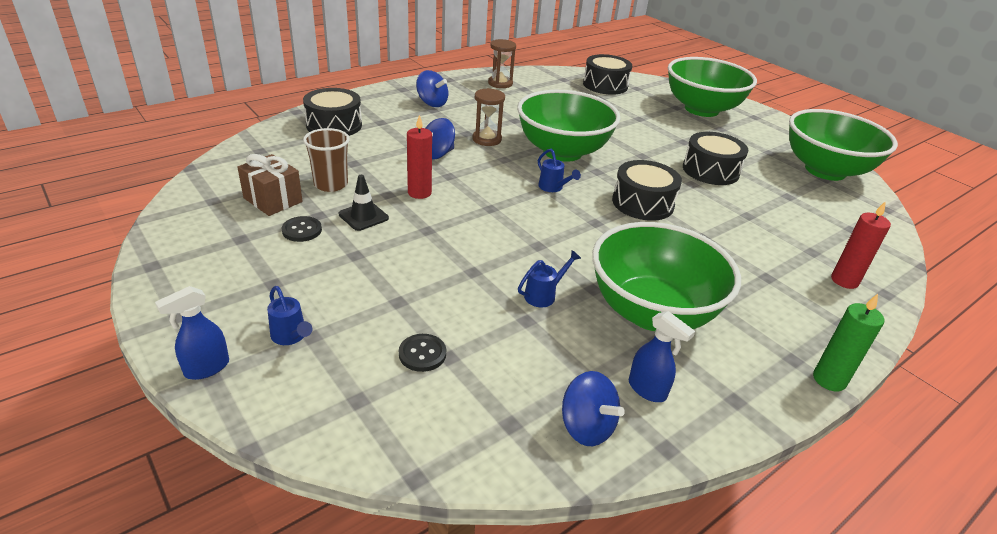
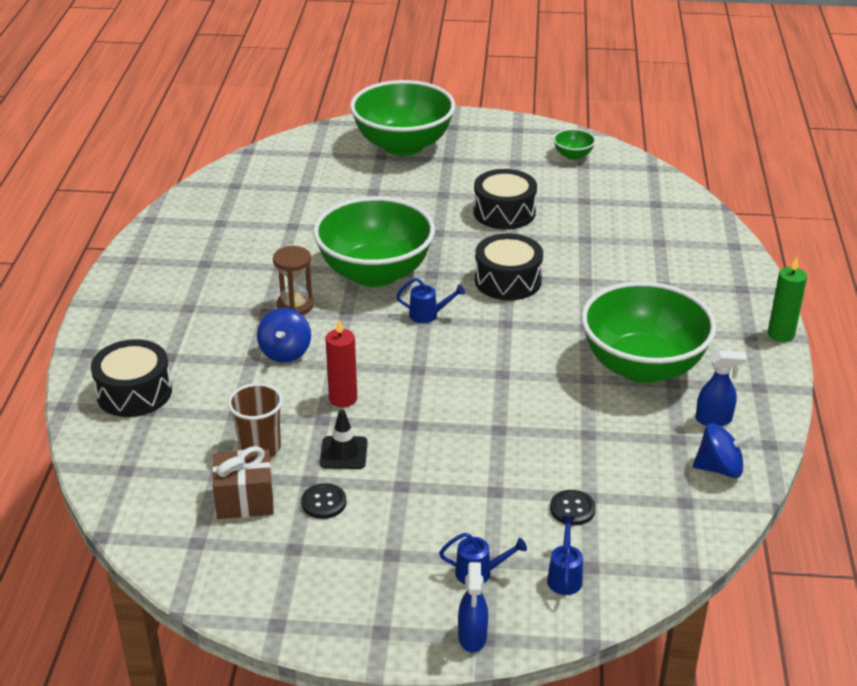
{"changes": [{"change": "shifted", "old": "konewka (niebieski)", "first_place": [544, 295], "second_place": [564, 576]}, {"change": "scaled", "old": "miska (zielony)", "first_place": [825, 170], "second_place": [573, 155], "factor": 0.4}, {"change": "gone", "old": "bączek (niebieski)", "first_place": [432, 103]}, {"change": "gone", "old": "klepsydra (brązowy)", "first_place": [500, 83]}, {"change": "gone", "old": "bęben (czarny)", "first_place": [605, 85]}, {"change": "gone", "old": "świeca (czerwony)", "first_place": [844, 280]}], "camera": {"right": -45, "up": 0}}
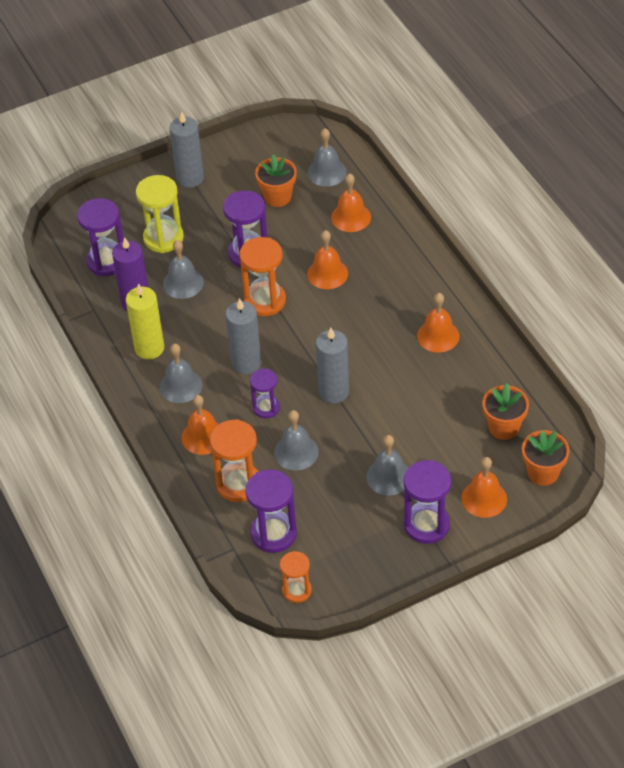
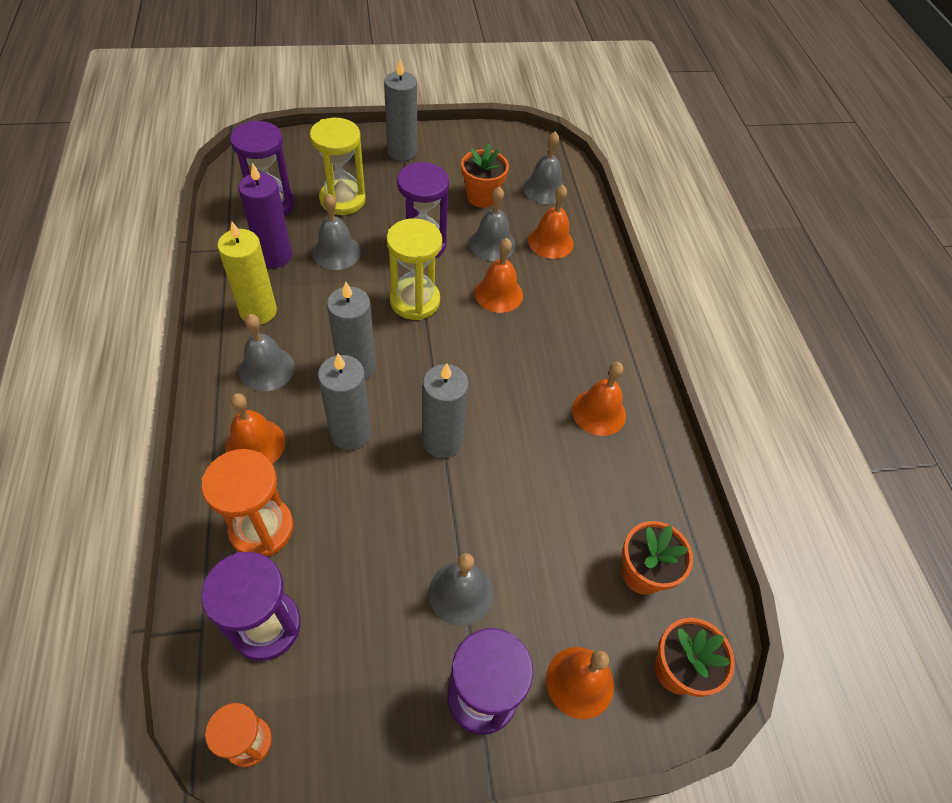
{"changes": [{"change": "swapped", "old": "klepsydra (fioletowy)", "new": "świeca (szary)", "first_place": [266, 408], "second_place": [350, 433]}, {"change": "repainted", "old": "klepsydra (pomarańczowy)", "new": "klepsydra (żółty)", "first_place": [265, 301], "second_place": [415, 301]}, {"change": "shifted", "old": "dzwonek (szary)", "first_place": [296, 452], "second_place": [492, 244]}], "camera": {"right": 10, "up": 5}}
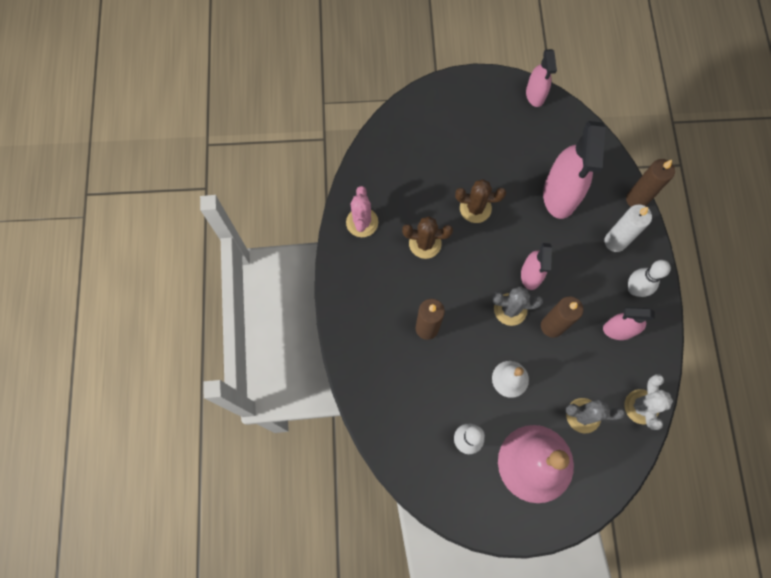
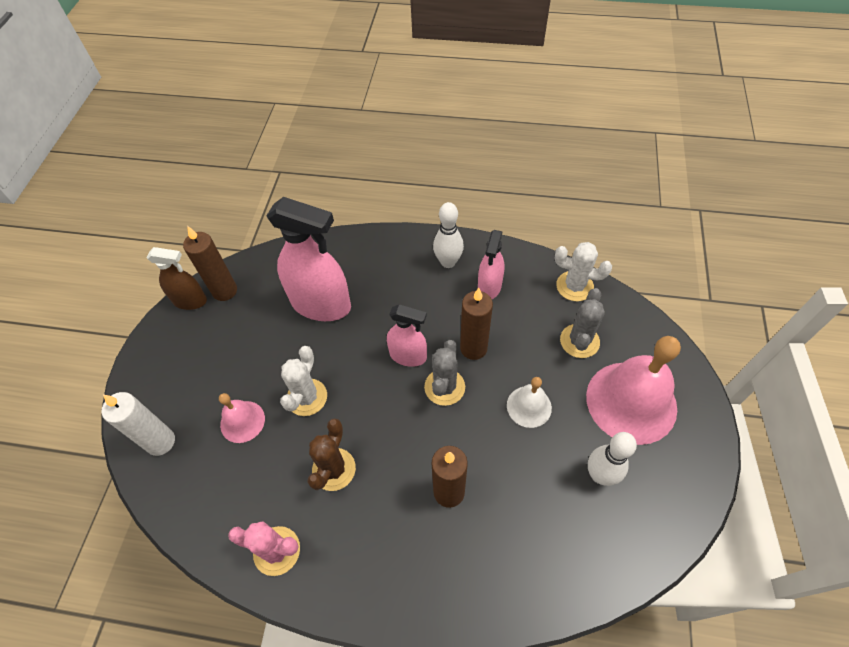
{"changes": [{"change": "shifted", "old": "świeca (biały)", "first_place": [615, 242], "second_place": [161, 442]}, {"change": "repainted", "old": "spryskiwacz (różowy)", "new": "spryskiwacz (brązowy)", "first_place": [535, 95], "second_place": [190, 301]}, {"change": "shifted", "old": "świeca (brązowy)", "first_place": [636, 199], "second_place": [225, 291]}, {"change": "new", "new": "dzwonek (różowy)", "second_place": [242, 421]}, {"change": "repainted", "old": "kaktus (brązowy)", "new": "kaktus (biały)", "first_place": [475, 208], "second_place": [307, 397]}], "camera": {"right": -75, "up": -15}}
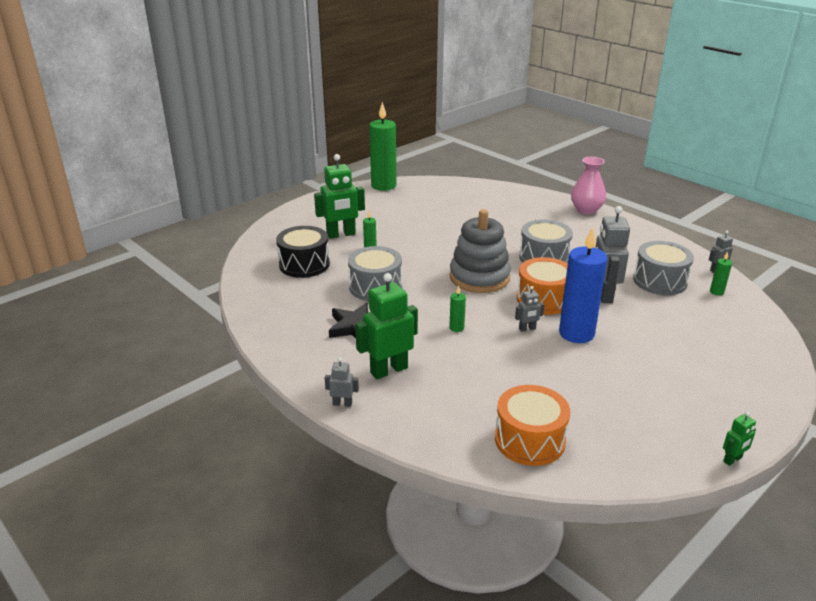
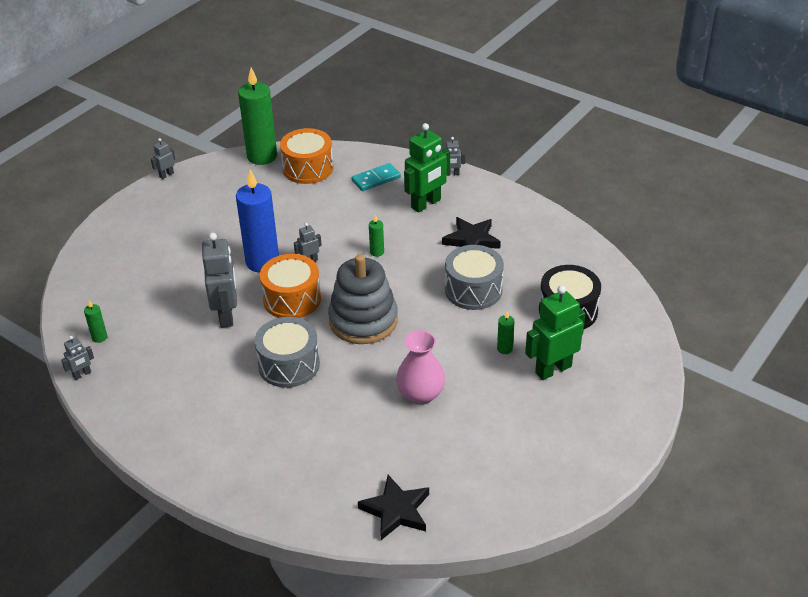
{"changes": [{"change": "repainted", "old": "robot (zielony)", "new": "robot (szary)", "first_place": [732, 460], "second_place": [166, 175]}, {"change": "shifted", "old": "świeca (zielony)", "first_place": [383, 186], "second_place": [262, 156]}, {"change": "new", "new": "kostka domina (turkusowy)", "second_place": [376, 179]}, {"change": "new", "new": "gwiazda (czarny)", "second_place": [396, 510]}, {"change": "shifted", "old": "wazon (różowy)", "first_place": [586, 210], "second_place": [420, 394]}, {"change": "gone", "old": "bęben (szary)", "first_place": [659, 281]}], "camera": {"right": 170, "up": 10}}
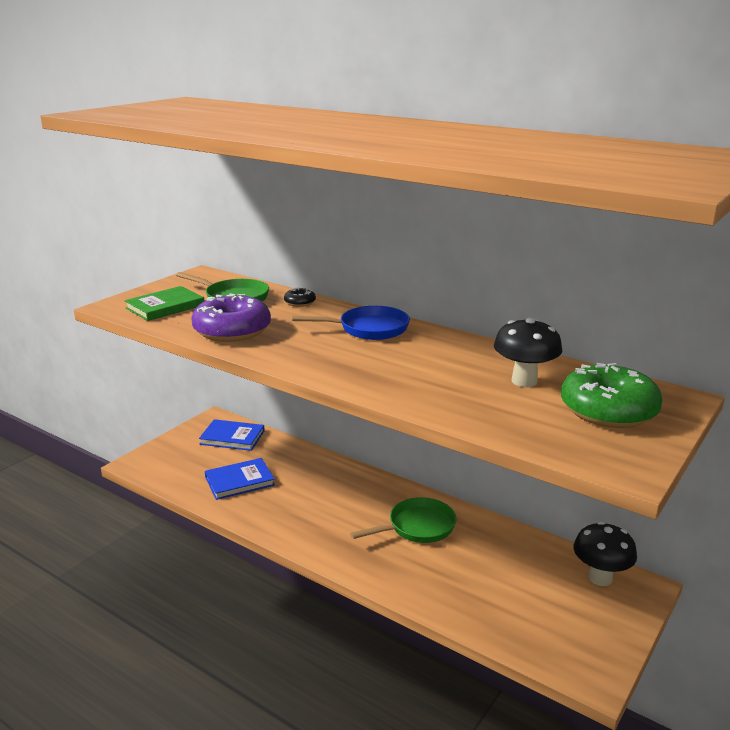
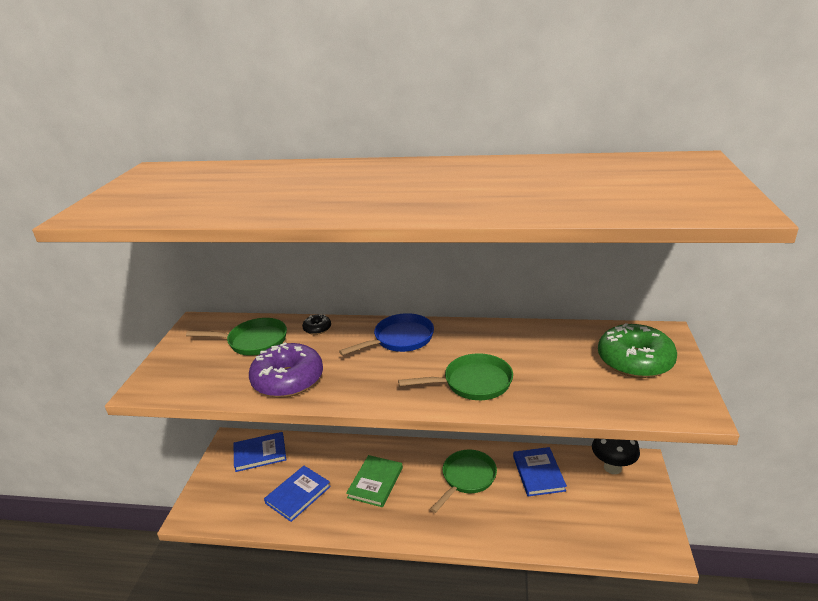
{"changes": [{"change": "shifted", "old": "książka (zielony)", "first_place": [165, 306], "second_place": [375, 482]}, {"change": "new", "new": "patelnia (zielony)", "second_place": [472, 383]}, {"change": "new", "new": "książka (niebieski)", "second_place": [538, 473]}, {"change": "gone", "old": "grzyb (czarny)", "first_place": [524, 381]}], "camera": {"right": -25, "up": 5}}
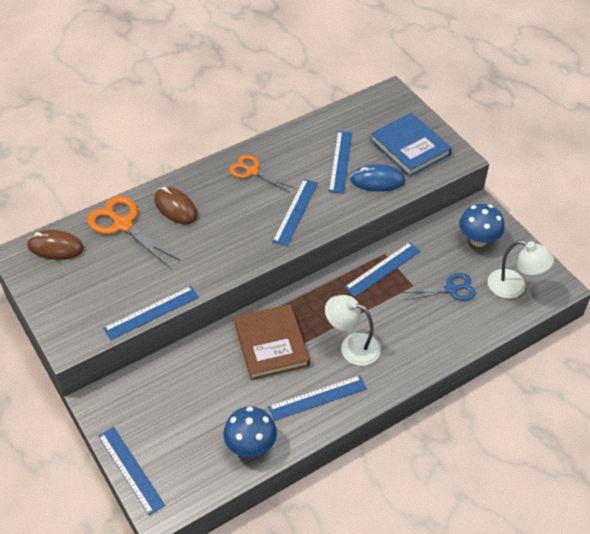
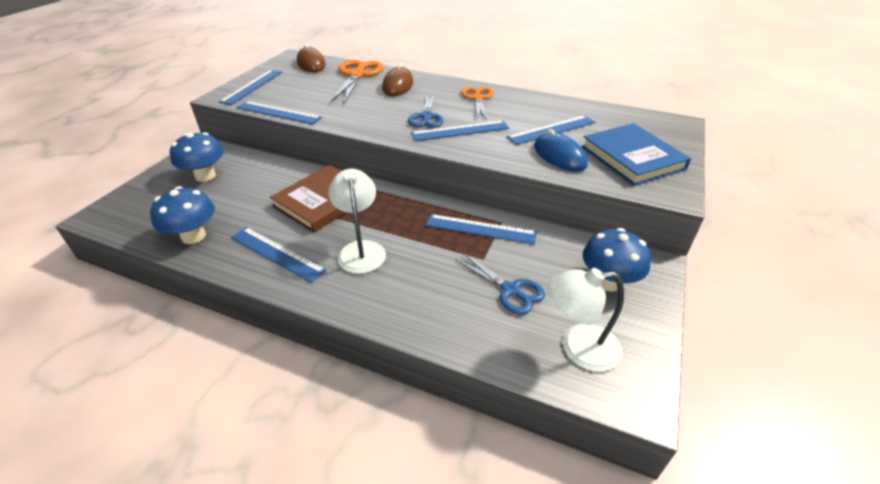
{"changes": [{"change": "new", "new": "grzyb (niebieski)", "second_place": [205, 176]}, {"change": "shifted", "old": "linijka (niebieski)", "first_place": [130, 470], "second_place": [252, 86]}, {"change": "new", "new": "nożyczki (niebieski)", "second_place": [426, 117]}, {"change": "rotated", "old": "lampka (biały)", "first_place": [514, 287], "second_place": [578, 348], "degrees": 90}, {"change": "rotated", "old": "książka (niebieski)", "first_place": [410, 147], "second_place": [632, 157], "degrees": -45}], "camera": {"right": 55, "up": -10}}
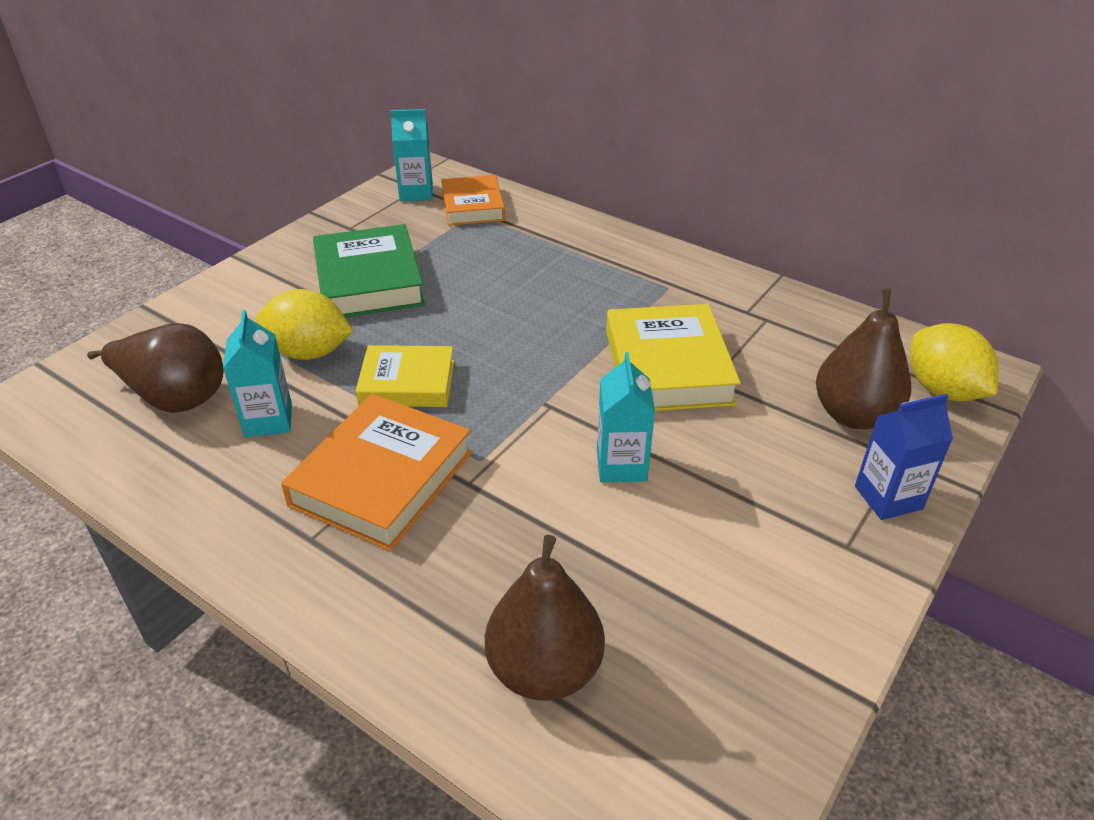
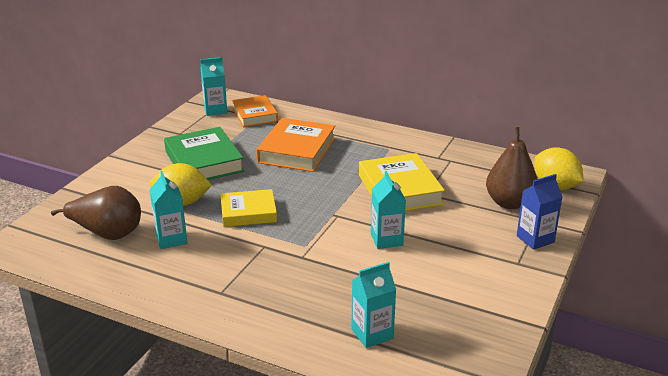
{"changes": [{"change": "shifted", "old": "książka (pomarańczowy)", "first_place": [382, 478], "second_place": [297, 150]}, {"change": "swapped", "old": "gruszka (brązowy)", "new": "karton mleka (turkusowy)", "first_place": [544, 669], "second_place": [372, 334]}], "camera": {"right": -10, "up": -10}}
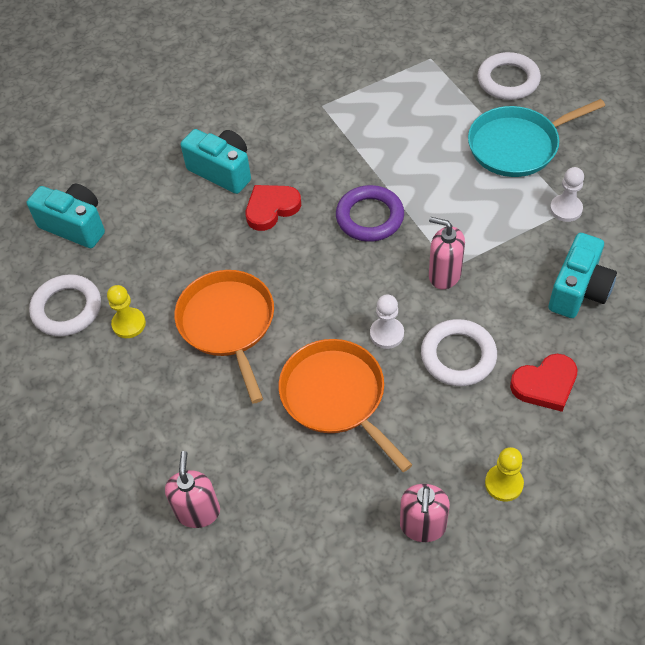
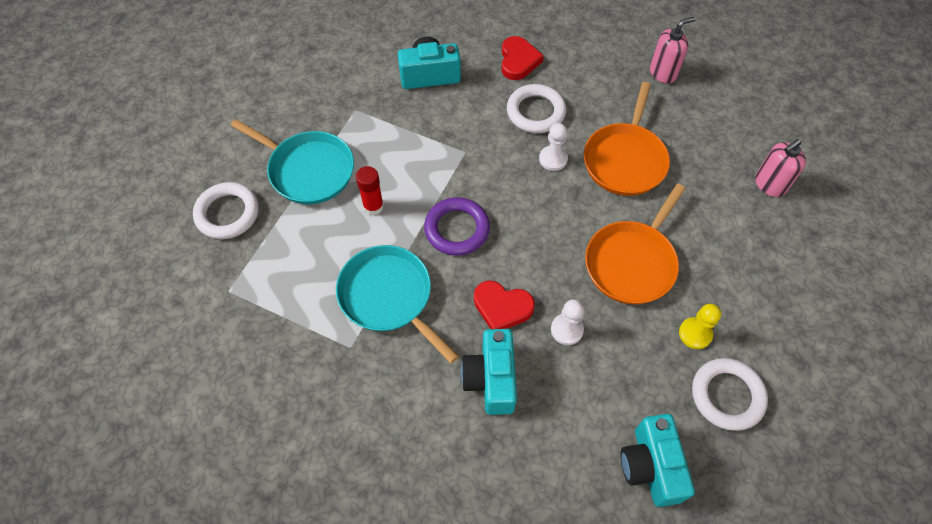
{"changes": [{"change": "new", "new": "patelnia (turkusowy)", "second_place": [388, 297]}, {"change": "new", "new": "klej w sztyfcie (czerwony)", "second_place": [373, 206]}, {"change": "rotated", "old": "serce (czerwony)", "first_place": [545, 384], "second_place": [518, 61], "degrees": 60}, {"change": "shifted", "old": "pionek (biały)", "first_place": [566, 209], "second_place": [566, 330]}, {"change": "gone", "old": "dozownik mydła (różowy)", "first_place": [444, 275]}, {"change": "gone", "old": "pionek (żółty)", "first_place": [504, 483]}], "camera": {"right": -130, "up": 5}}
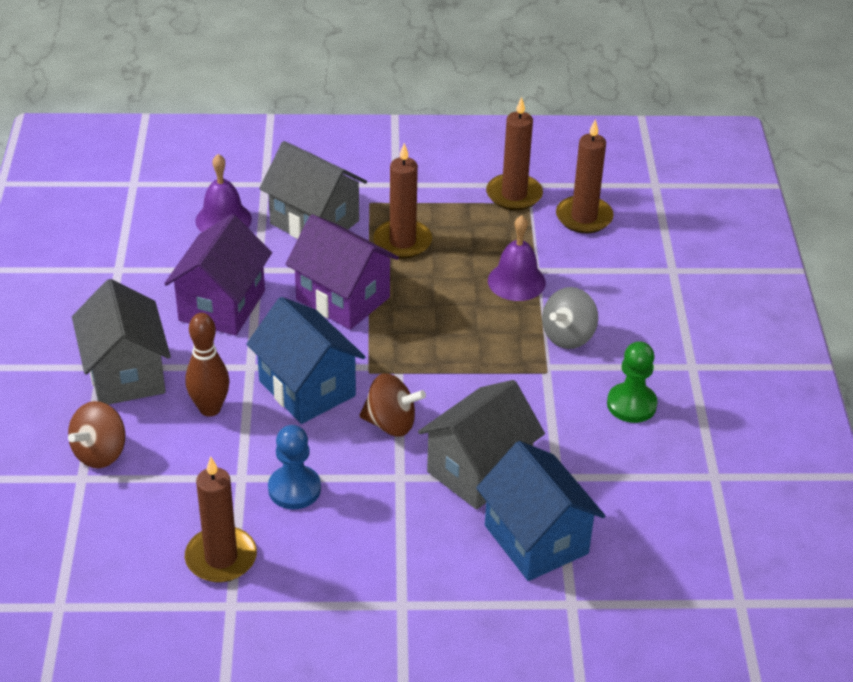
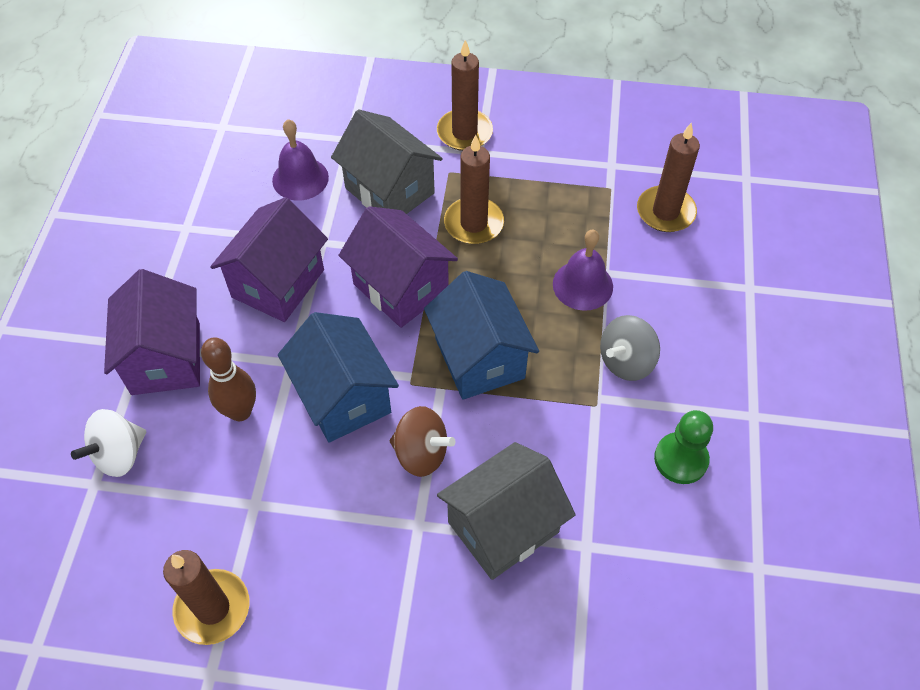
{"changes": [{"change": "repainted", "old": "bączek (brązowy)", "new": "bączek (biały)", "first_place": [100, 453], "second_place": [119, 454]}, {"change": "repainted", "old": "domek (szary)", "new": "domek (fioletowy)", "first_place": [126, 374], "second_place": [166, 358]}, {"change": "shifted", "old": "domek (niebieski)", "first_place": [536, 539], "second_place": [479, 358]}, {"change": "shifted", "old": "świeca (brązowy)", "first_place": [514, 195], "second_place": [464, 132]}, {"change": "gone", "old": "pionek (niebieski)", "first_place": [294, 489]}], "camera": {"right": 10, "up": 15}}
